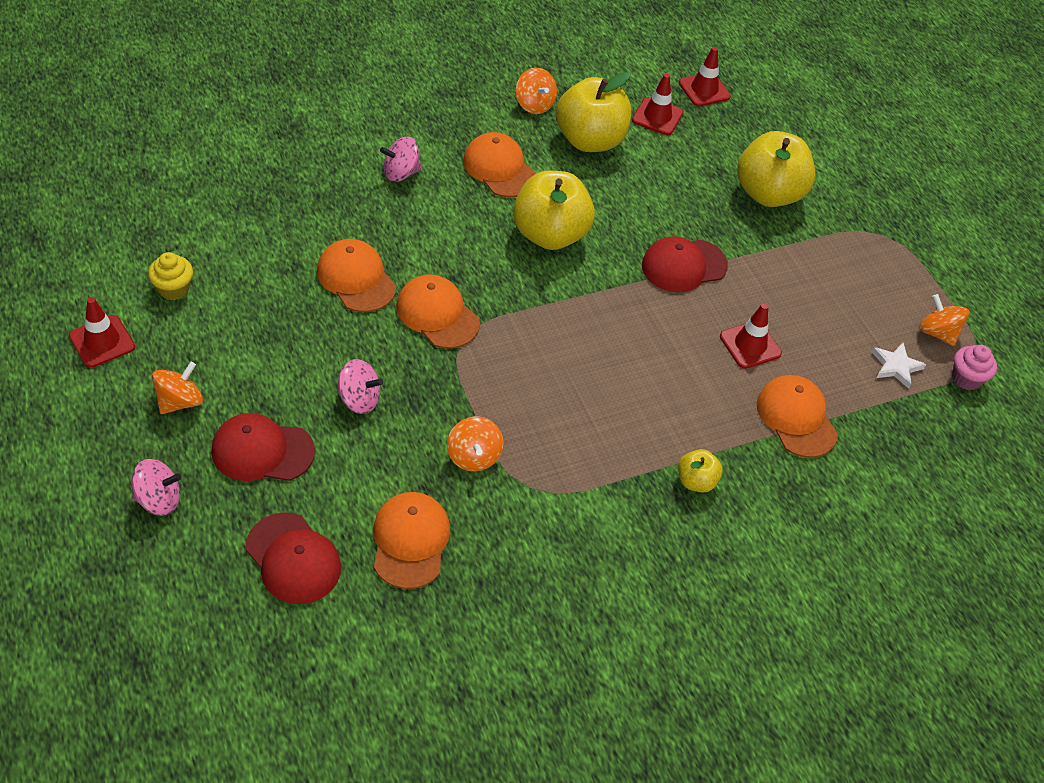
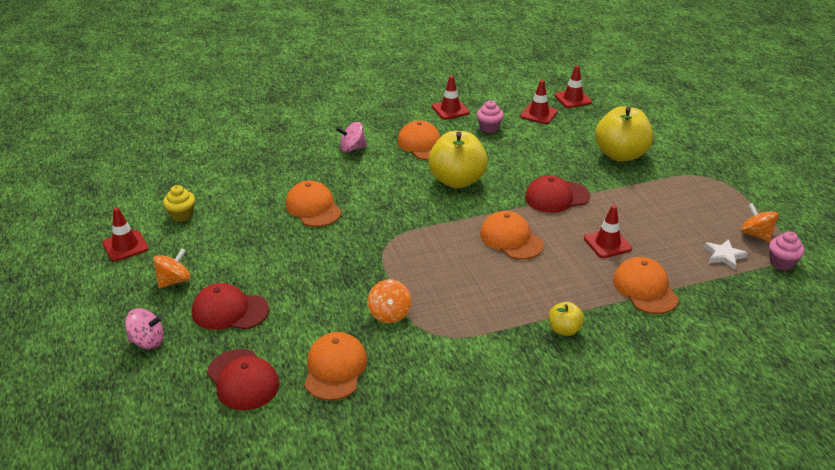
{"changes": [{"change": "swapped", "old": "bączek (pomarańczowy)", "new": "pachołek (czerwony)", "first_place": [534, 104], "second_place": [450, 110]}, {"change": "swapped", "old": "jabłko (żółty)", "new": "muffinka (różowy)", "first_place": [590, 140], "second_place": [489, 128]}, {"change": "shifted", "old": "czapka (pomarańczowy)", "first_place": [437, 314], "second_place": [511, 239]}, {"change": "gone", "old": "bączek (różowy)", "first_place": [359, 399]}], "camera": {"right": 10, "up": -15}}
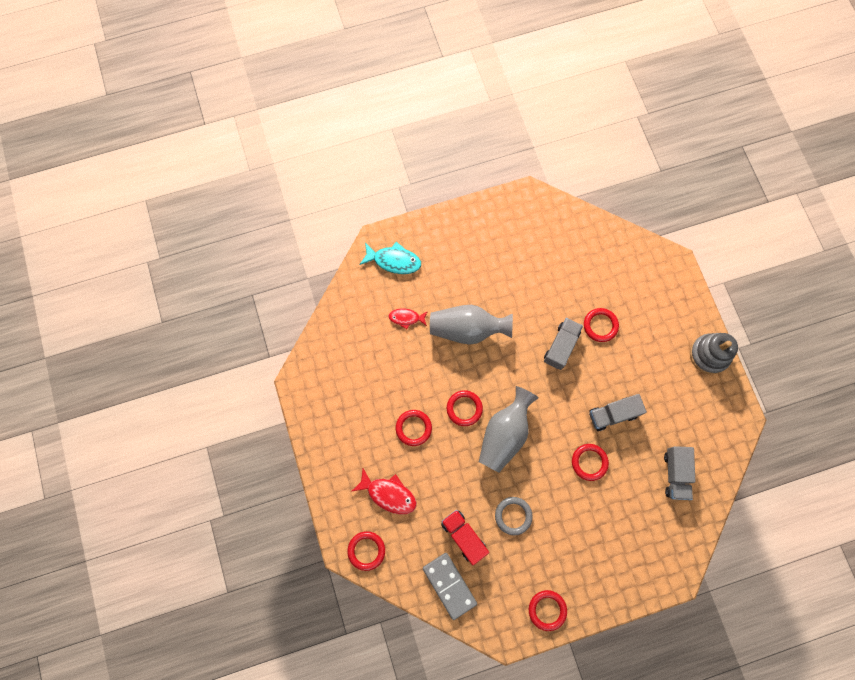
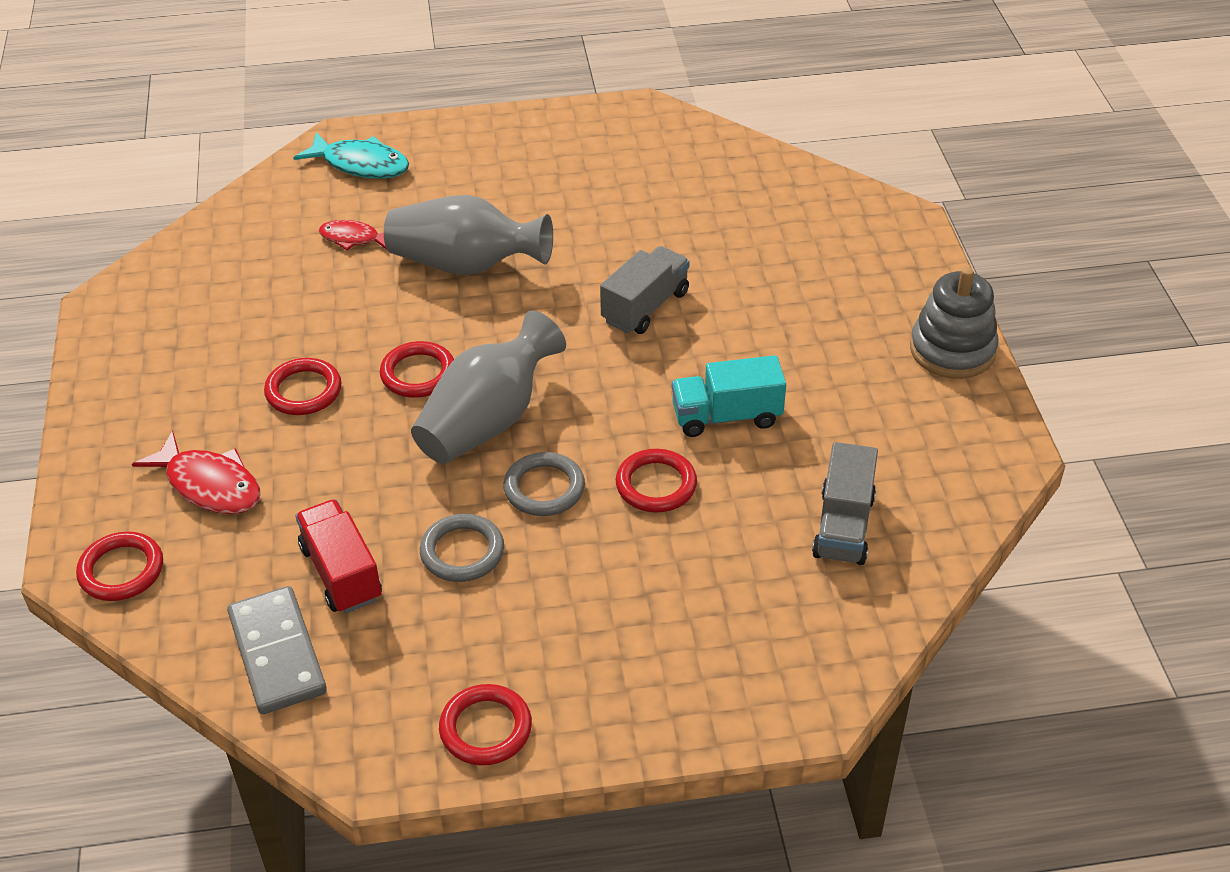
{"changes": [{"change": "new", "new": "pierścień (szary)", "second_place": [544, 488]}, {"change": "repainted", "old": "ciężarówka (szary)", "new": "ciężarówka (turkusowy)", "first_place": [612, 414], "second_place": [726, 416]}, {"change": "gone", "old": "pierścień (czerwony)", "first_place": [600, 325]}], "camera": {"right": 10, "up": -30}}
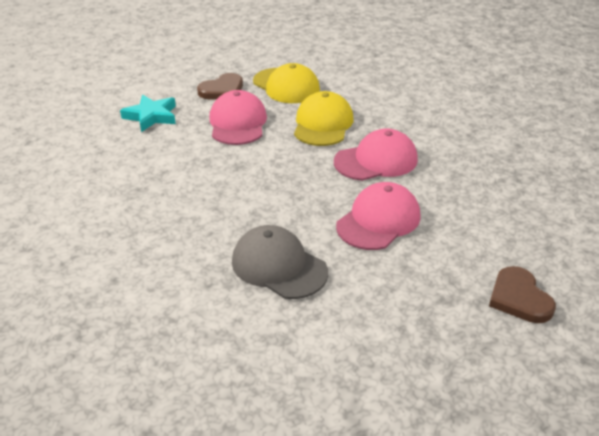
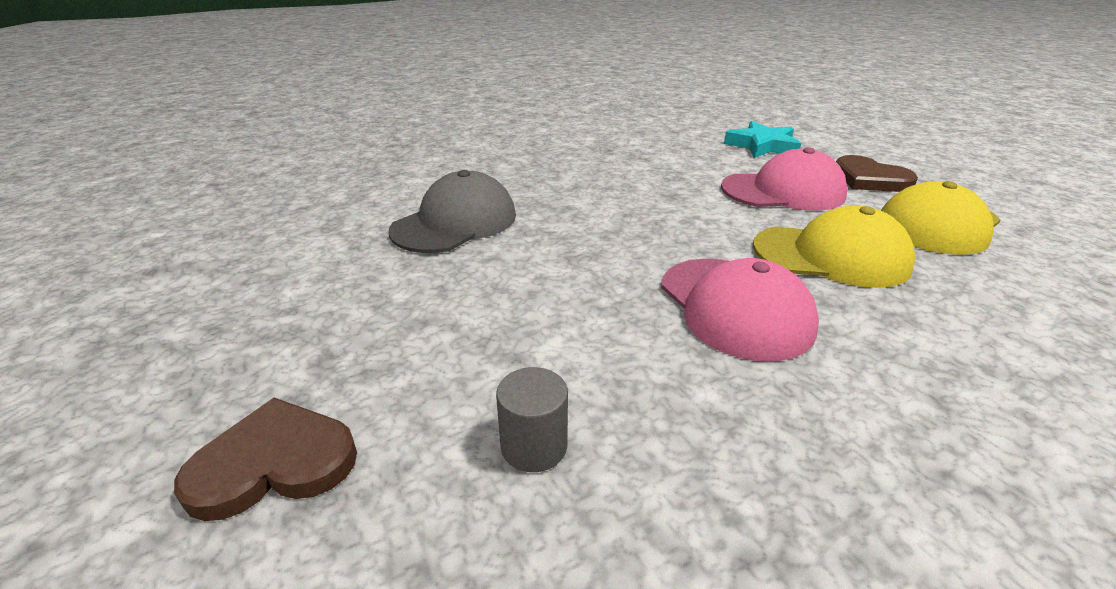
{"changes": [{"change": "new", "new": "walec (szary)", "second_place": [534, 446]}, {"change": "gone", "old": "czapka (różowy)", "first_place": [378, 221]}], "camera": {"right": 90, "up": -5}}
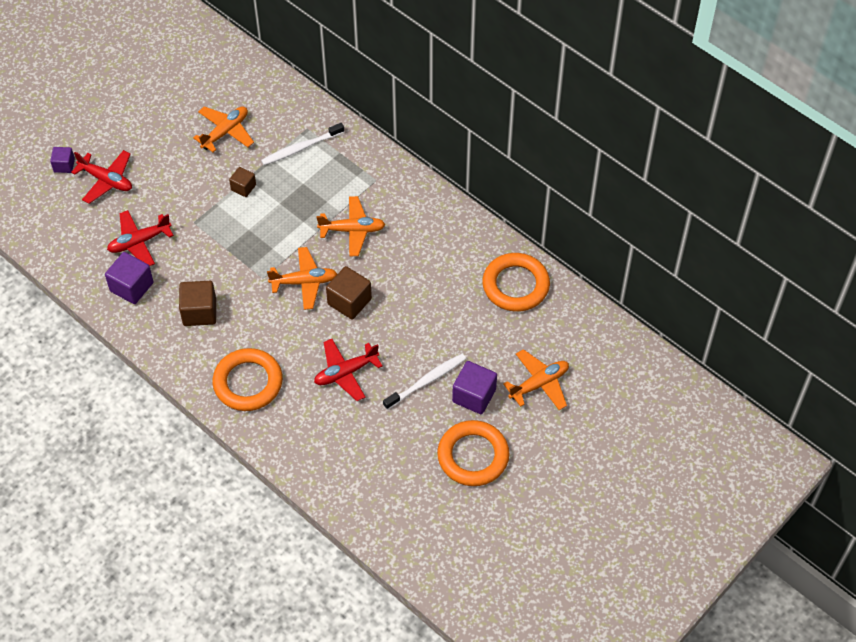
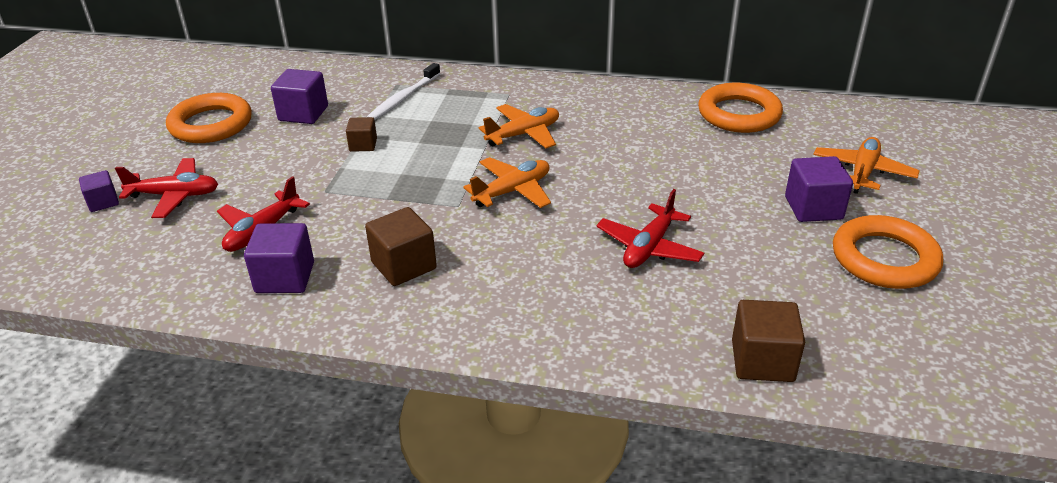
{"changes": [{"change": "shifted", "old": "pierścień (pomarańczowy)", "first_place": [248, 382], "second_place": [211, 124]}, {"change": "swapped", "old": "samolot (pomarańczowy)", "new": "sześcian (fioletowy)", "first_place": [225, 132], "second_place": [303, 113]}, {"change": "shifted", "old": "sześcian (brązowy)", "first_place": [349, 301], "second_place": [762, 361]}, {"change": "gone", "old": "szczoteczka do zębów (biały)", "first_place": [427, 381]}], "camera": {"right": -30, "up": -20}}
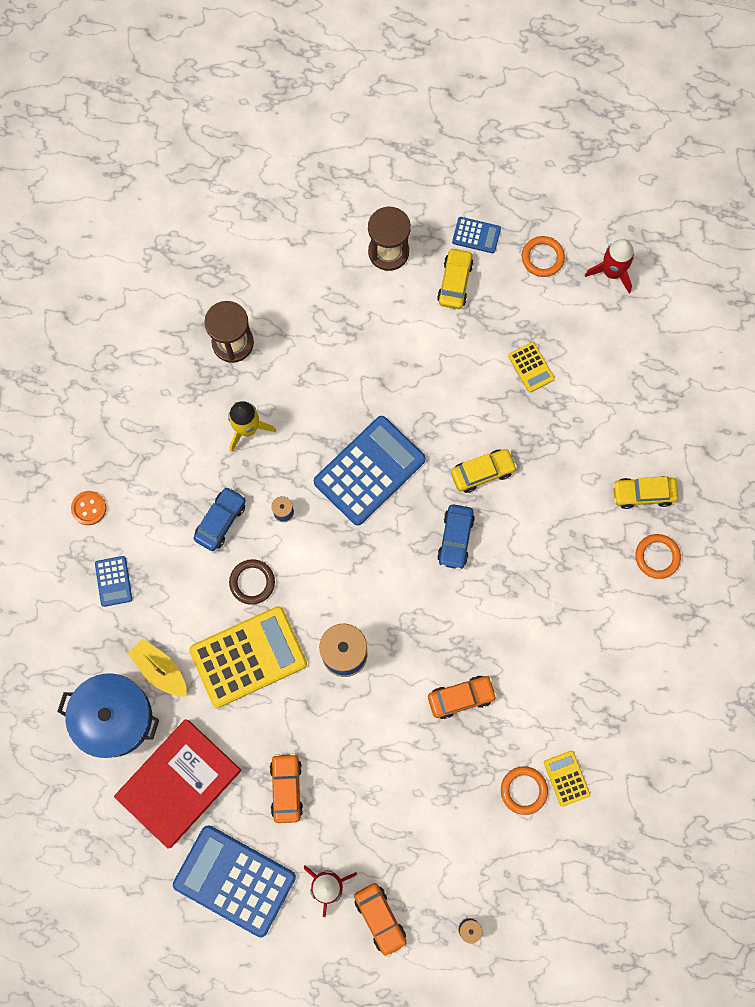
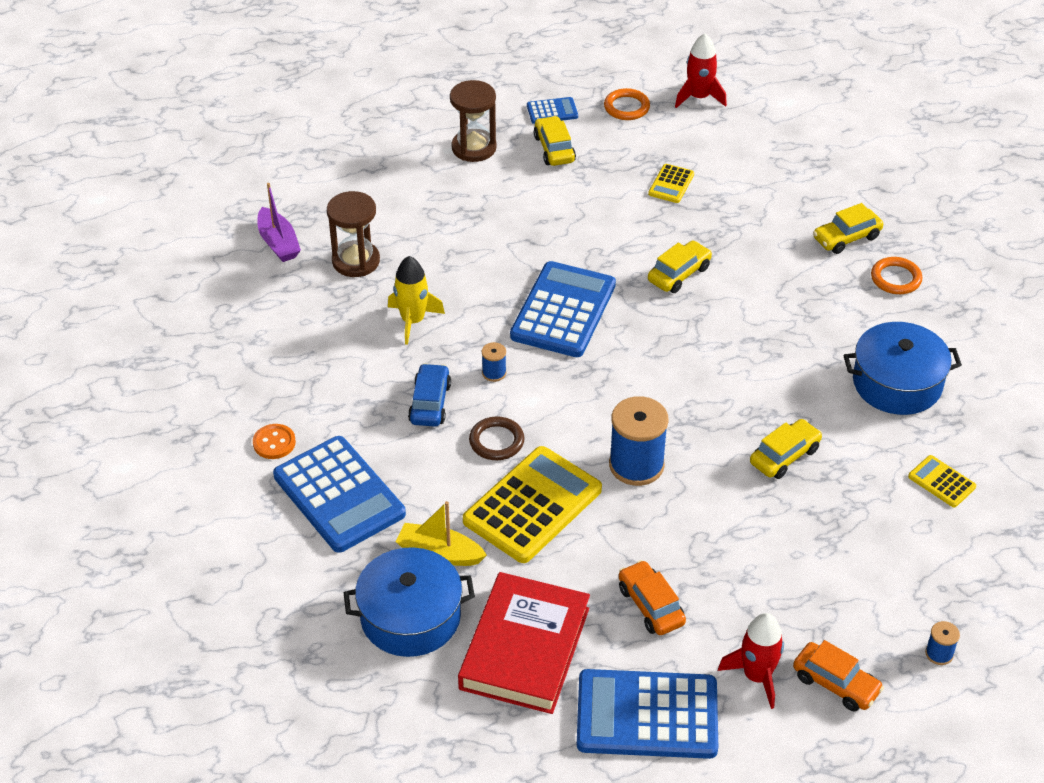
{"changes": [{"change": "new", "new": "łódka (fioletowy)", "second_place": [278, 243]}, {"change": "scaled", "old": "kalkulator (niebieski)", "first_place": [113, 581], "second_place": [339, 495], "factor": 2.15}, {"change": "rotated", "old": "kalkulator (żółty)", "first_place": [531, 367], "second_place": [671, 184], "degrees": 75}, {"change": "repainted", "old": "samochód (pomarańczowy)", "new": "samochód (żółty)", "first_place": [461, 697], "second_place": [784, 456]}, {"change": "new", "new": "garnek (niebieski)", "second_place": [897, 383]}, {"change": "gone", "old": "samochód (niebieski)", "first_place": [455, 539]}, {"change": "gone", "old": "pierścień (pomarańczowy)", "first_place": [523, 790]}], "camera": {"right": -25, "up": -30}}
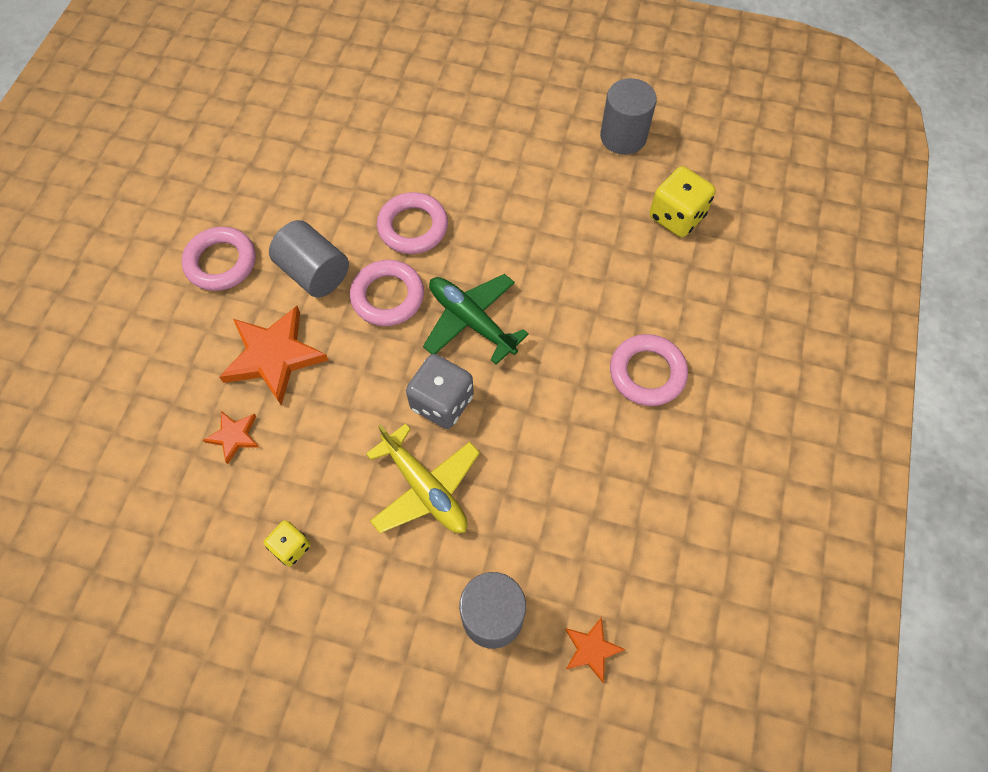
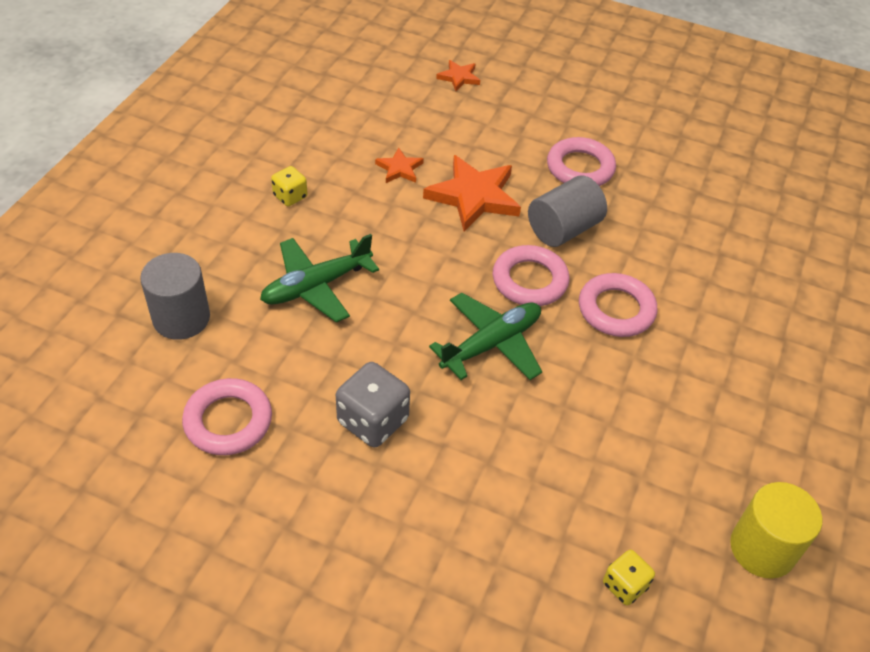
{"changes": [{"change": "shifted", "old": "pierścień (różowy)", "first_place": [647, 373], "second_place": [228, 421]}, {"change": "repainted", "old": "samolot (żółty)", "new": "samolot (zielony)", "first_place": [425, 488], "second_place": [316, 286]}, {"change": "shifted", "old": "kostka do gry (szary)", "first_place": [442, 402], "second_place": [373, 421]}, {"change": "shifted", "old": "gwiazda (pomarańczowy)", "first_place": [591, 649], "second_place": [459, 77]}, {"change": "scaled", "old": "kostka do gry (żółty)", "first_place": [676, 216], "second_place": [624, 585], "factor": 0.58}, {"change": "repainted", "old": "walec (szary)", "new": "walec (żółty)", "first_place": [623, 137], "second_place": [762, 548]}], "camera": {"right": 95, "up": -15}}
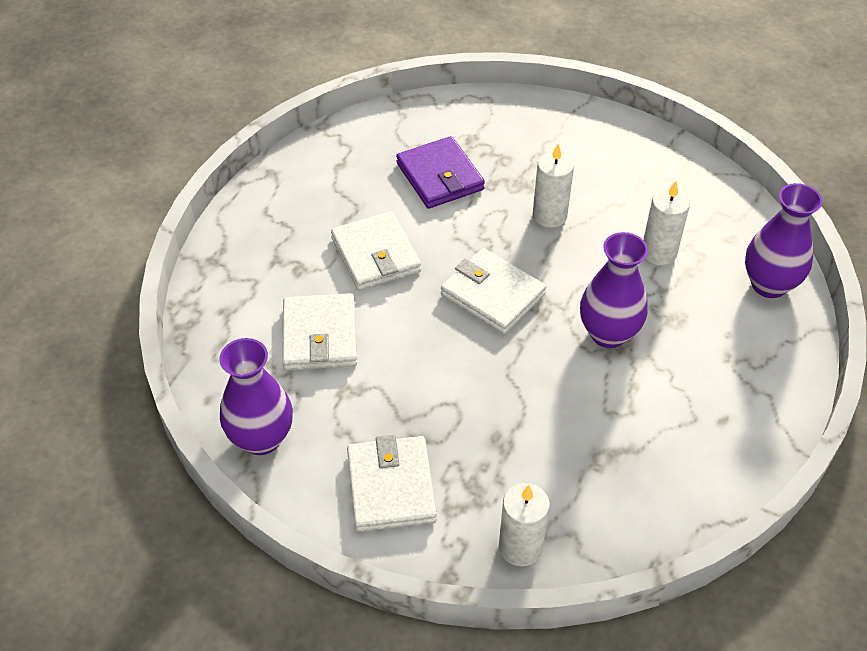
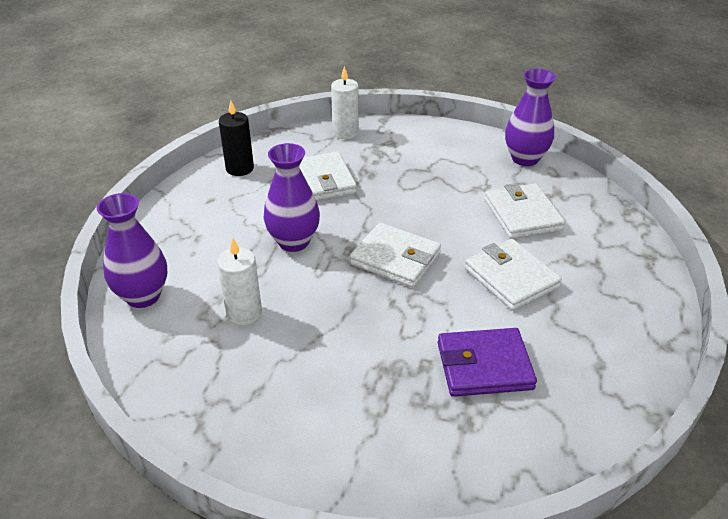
{"changes": [{"change": "new", "new": "świeca (czarny)", "second_place": [240, 168]}, {"change": "shifted", "old": "portfel (biały)", "first_place": [391, 487], "second_place": [322, 181]}, {"change": "rotated", "old": "portfel (fioletowy)", "first_place": [440, 176], "second_place": [484, 366], "degrees": -60}, {"change": "gone", "old": "świeca (biały)", "first_place": [549, 216]}], "camera": {"right": 170, "up": -10}}
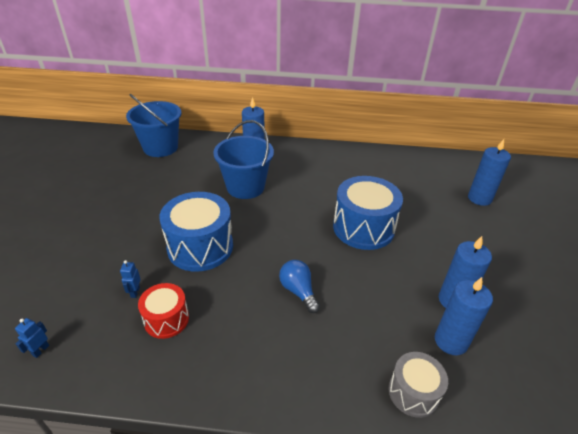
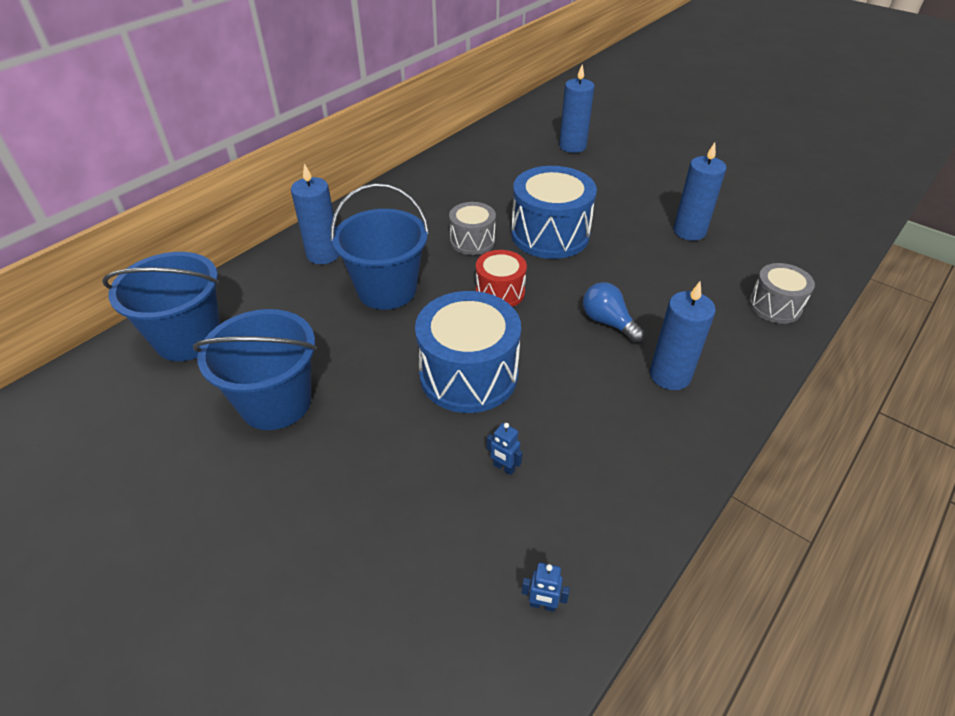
{"changes": [{"change": "new", "new": "wiadro (niebieski)", "second_place": [276, 402]}, {"change": "new", "new": "bęben (szary)", "second_place": [472, 241]}, {"change": "shifted", "old": "bęben (czerwony)", "first_place": [166, 319], "second_place": [500, 292]}, {"change": "rotated", "old": "robot (niebieski)", "first_place": [40, 350], "second_place": [542, 605], "degrees": -45}, {"change": "rotated", "old": "żarówka (niebieski)", "first_place": [298, 291], "second_place": [608, 322], "degrees": 45}, {"change": "shifted", "old": "świeca (niebieski)", "first_place": [451, 341], "second_place": [670, 375]}], "camera": {"right": -55, "up": 5}}
